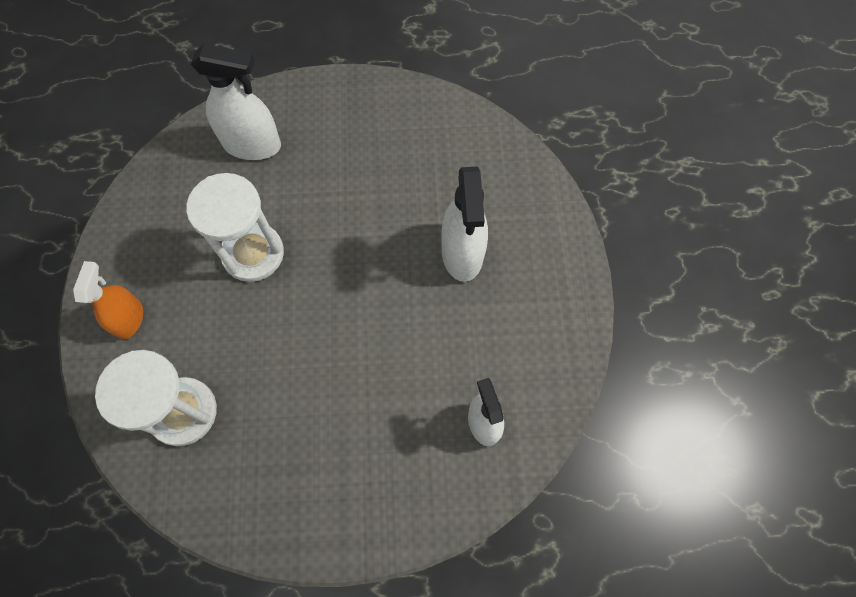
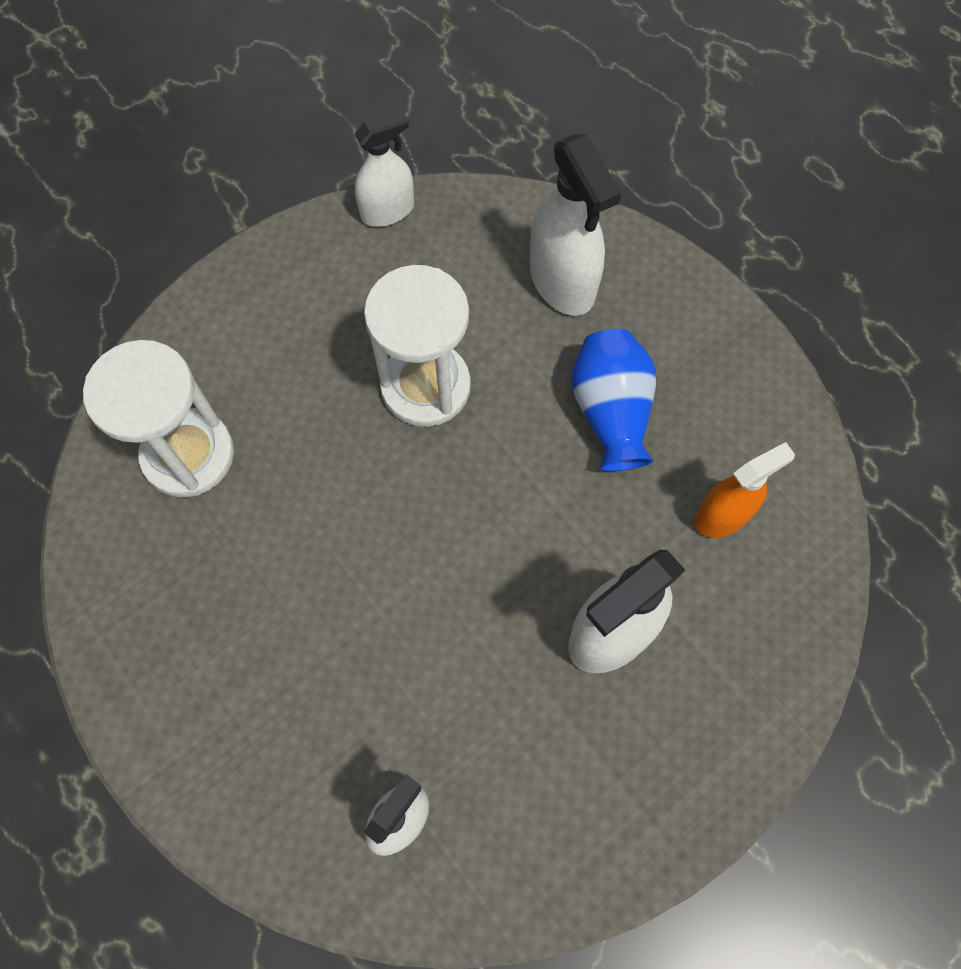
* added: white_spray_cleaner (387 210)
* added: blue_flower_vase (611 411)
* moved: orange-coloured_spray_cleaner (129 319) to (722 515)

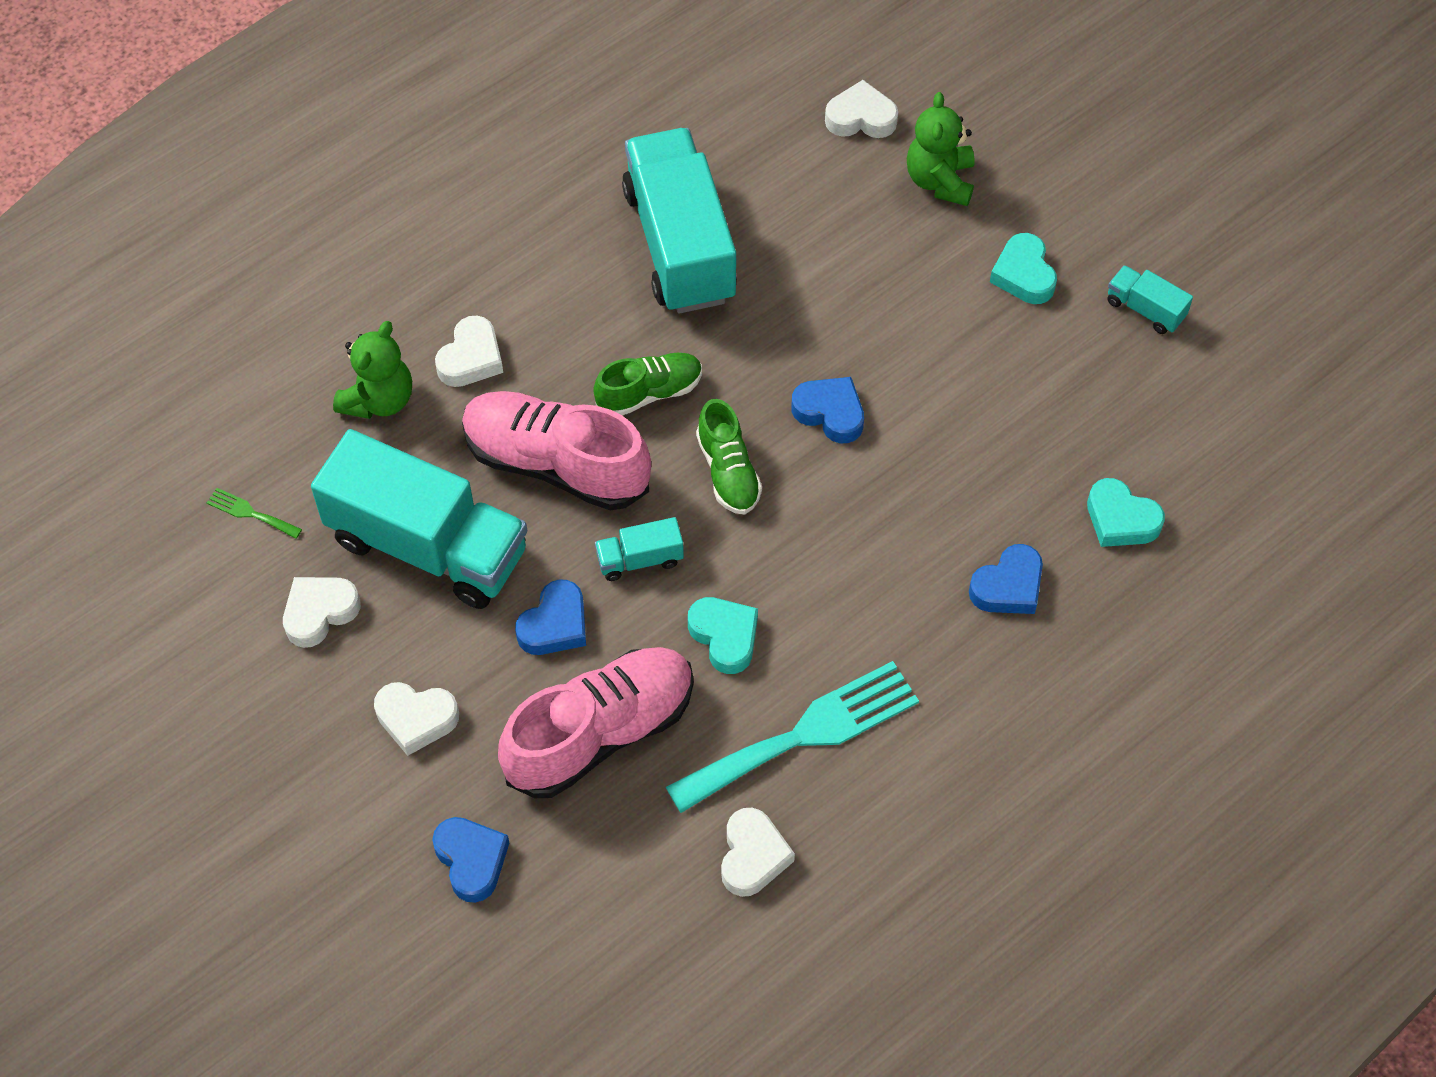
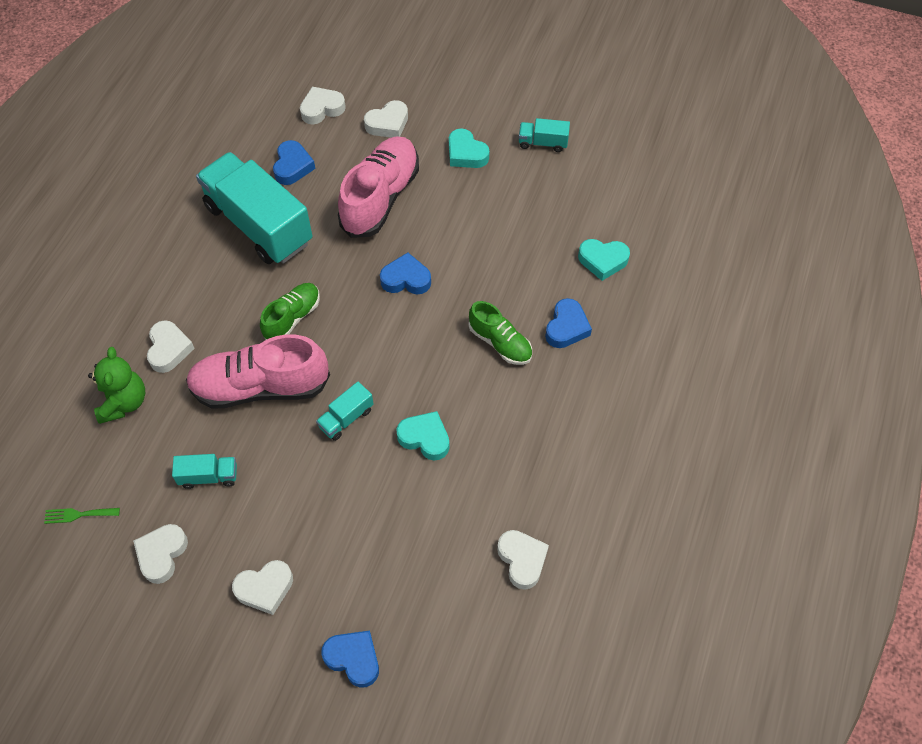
* resized: aqua_lorry (428 546) = (209 476) x0.42
* moved: blue_love_heart (555 624) to (293 166)
* moved: rosy_sneaker (600 733) to (380 198)
* replaced: emerald_teddy (940 181) to white_love_heart (388 124)
* moved: emerald_sneaker (728 471) to (500 343)
* removed: aqua_fork (804 735)

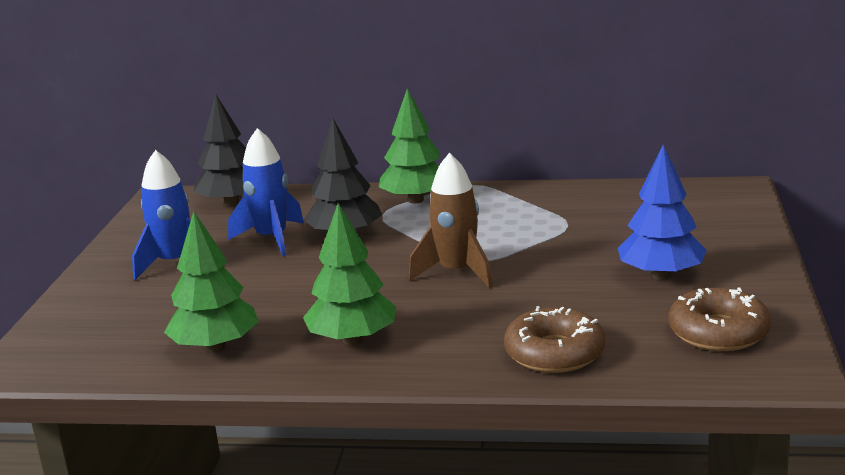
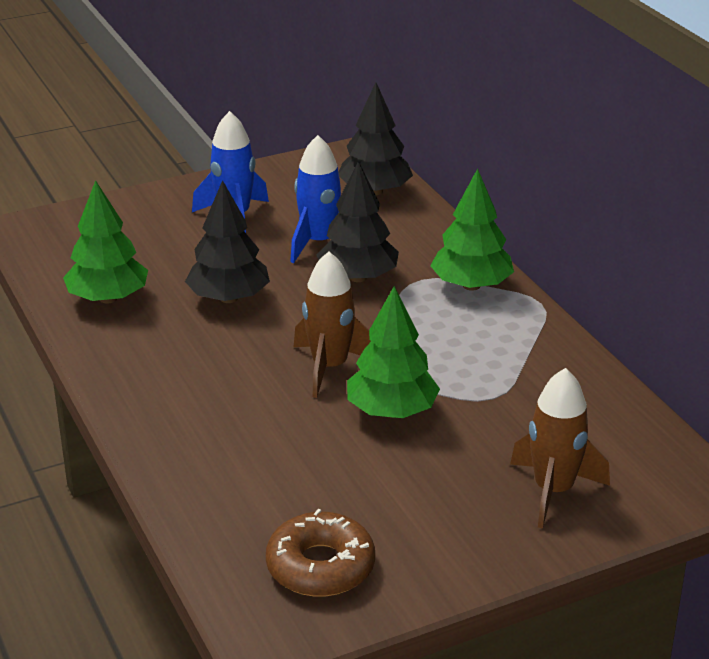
* added: jet-black_fir_tree (228 298)
* moved: emerald_fir_tree (352 339) to (392 411)
* added: dark_brown_toy_rocket (553 491)
* removed: dark_brown_donut (554 353)
* removed: blue_fir_tree (661 275)

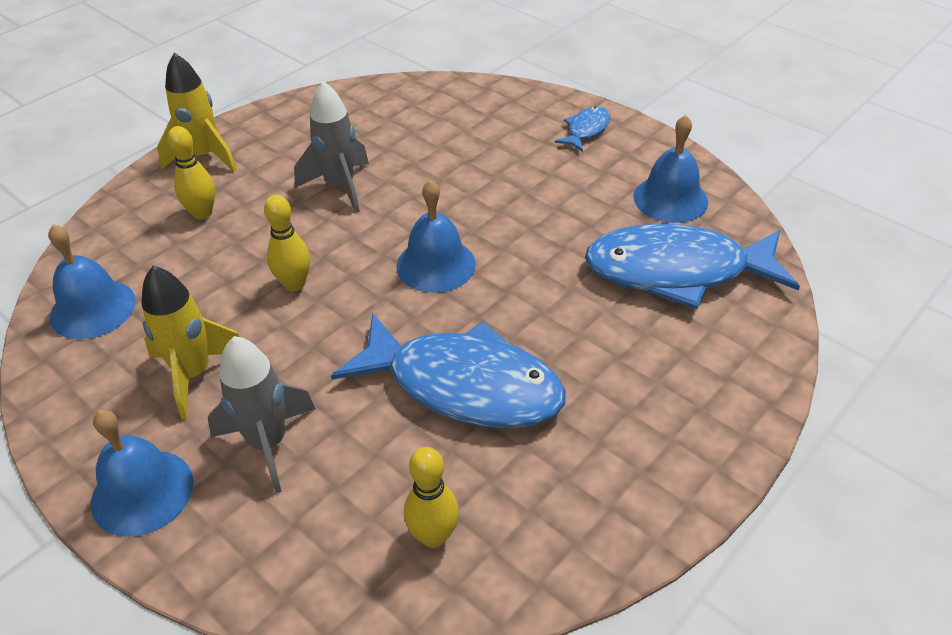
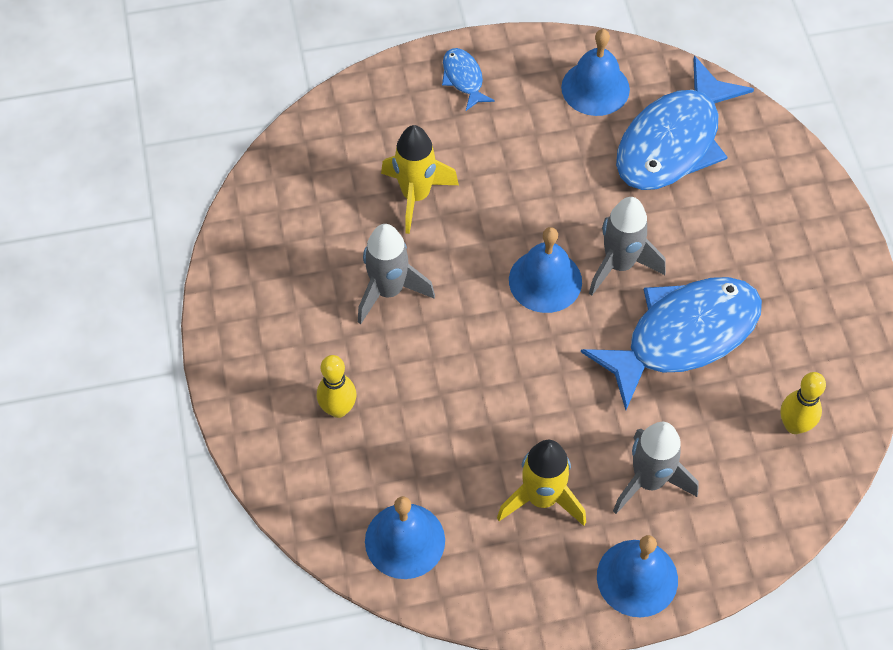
* moved: yellow_toy_rocket (204 156) to (416 196)
* added: grey_toy_rocket (619 265)
* removed: yellow_skittle (294 284)

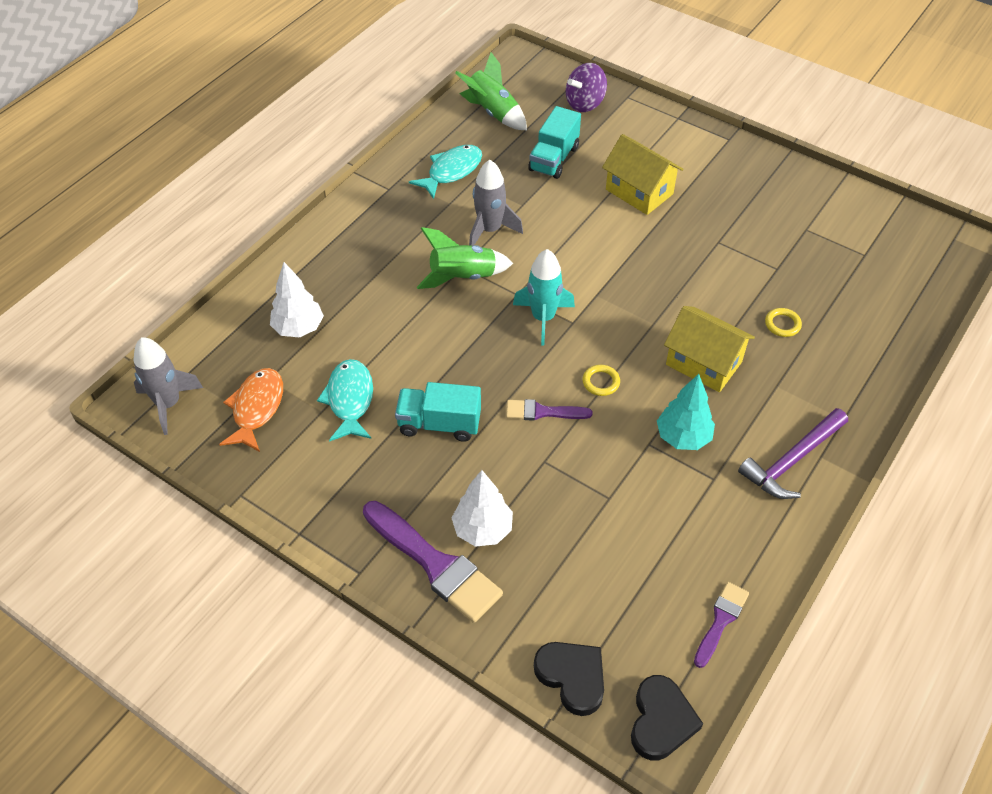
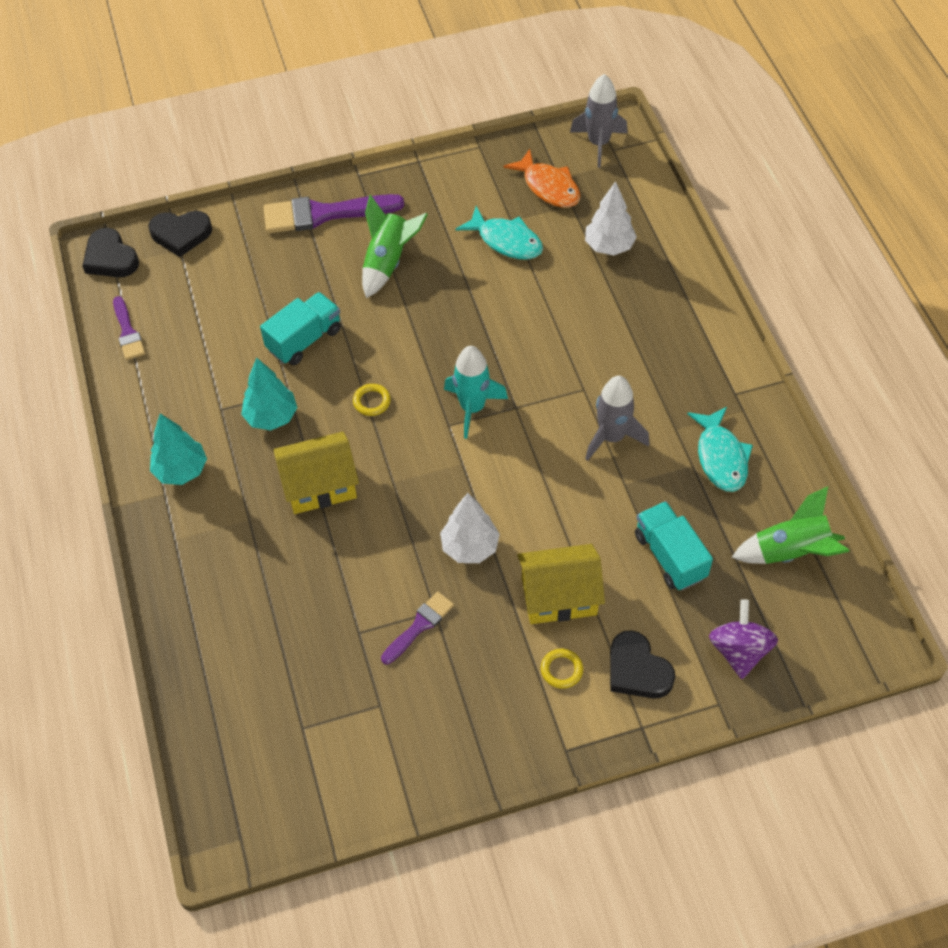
* replaced: violet_claw_hammer (791 461) to aqua_fir_tree (181 471)
* moved: aqua_lorry (439 424) to (304 340)
* moved: emerald_toy_rocket (462 277) to (388 262)
* moved: violet_paint_brush (543 412) to (419 626)
* moved: white_fir_tree (482 529) to (470 547)
* moved: yellow_ring (782 324) to (561 670)
* added: jet-black_love_heart (637 670)

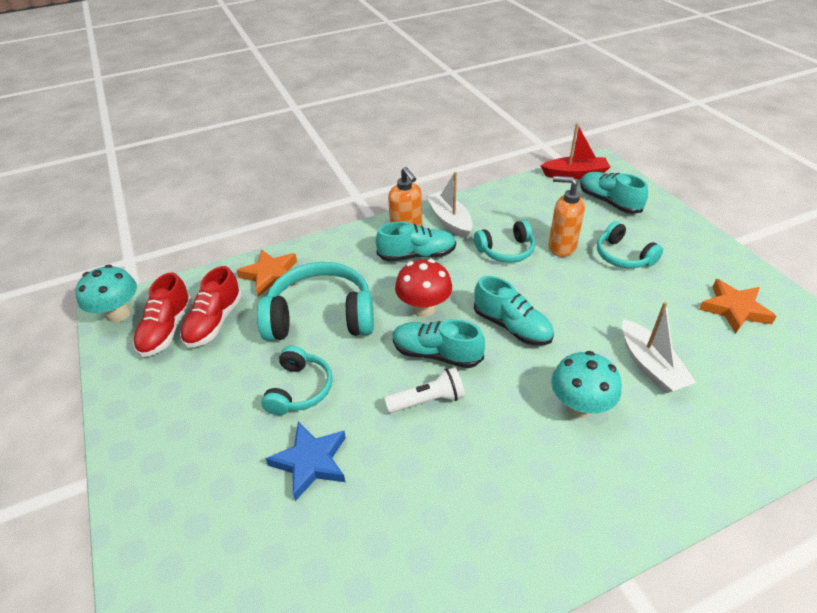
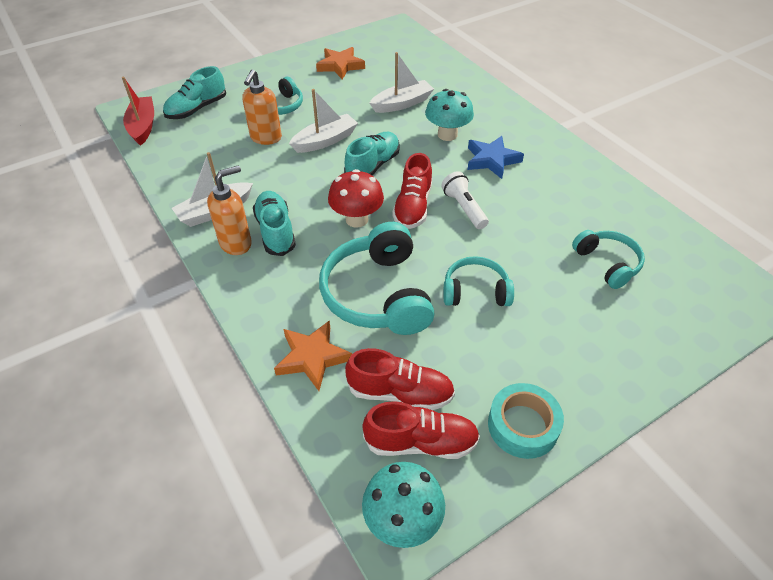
* added: white_toy_boat (325 141)
* recoloured: aqua_sneaker (436 354) to scarlet_sneaker (413 207)
* moved: blue_five-pointed_star (311 462) to (492 160)
* added: aqua_tape (523 425)
* moved: aqua_over-ear_headphones (506 250) to (607 263)

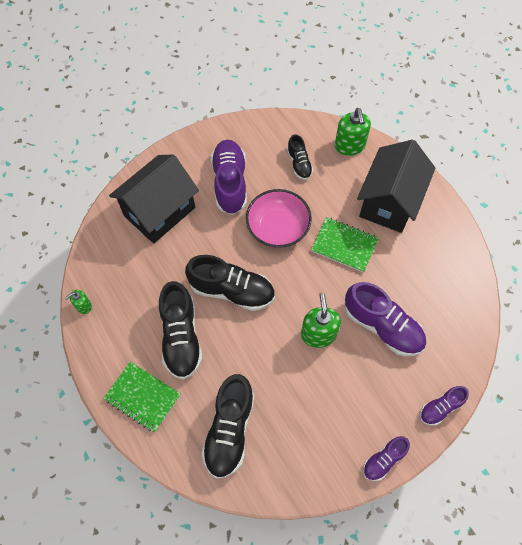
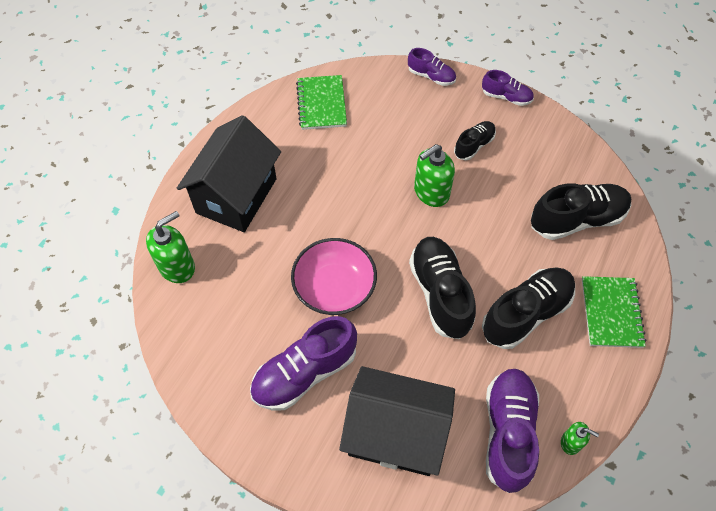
* turned: jet-black_house (389 202) = (236 196) 60 degrees counterclockwise
* moved: emerald_notepad (344 245) to (321 104)
* moved: jet-black_sneaker (299 164) to (474 145)
* moved: violet_sneaker (382 326) to (508 433)

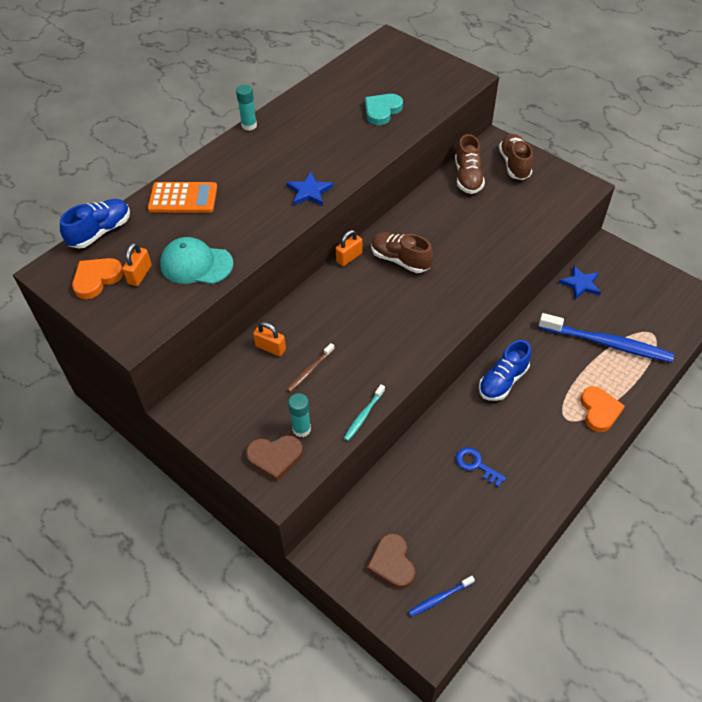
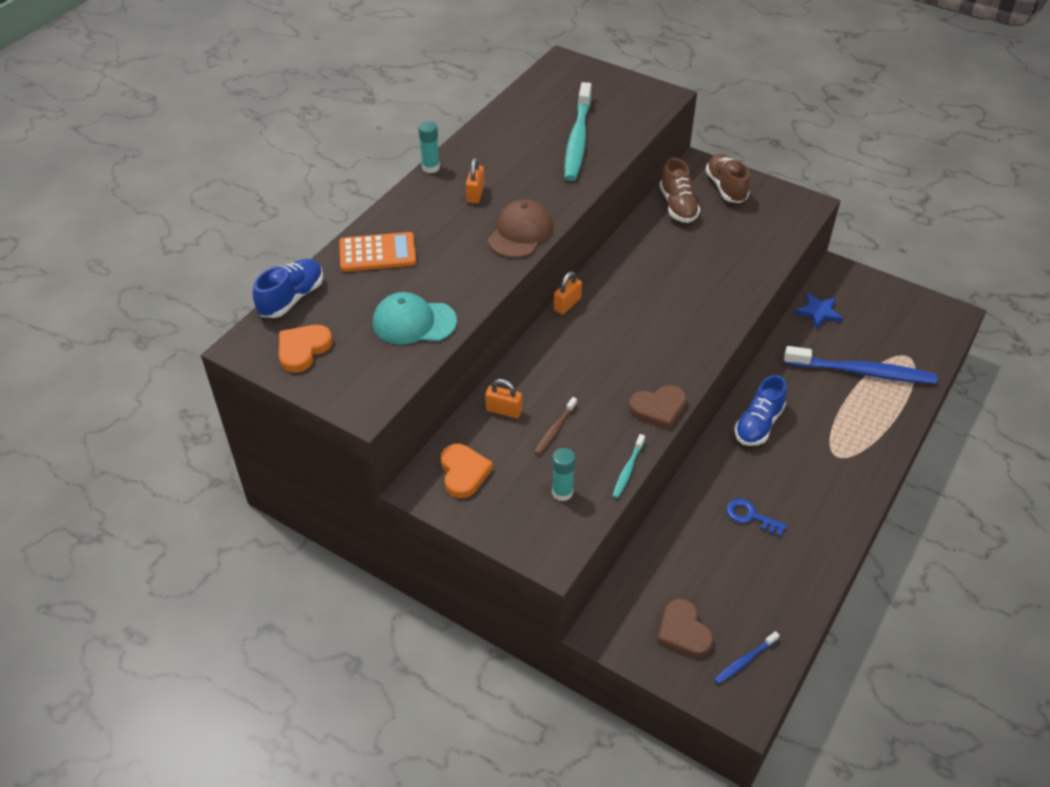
* moved: orange-coloured_love_heart (599 411) to (463 472)
* moved: orange-coloured_small_lock (140 274) to (475 194)
* replaced: blue_five-pointed_star (309 192) to dark_brown_peaked_cap (520 233)
* replaced: aqua_love_heart (382 111) to aqua_toothbrush (577 139)
* moved: dark_brown_love_heart (275 457) to (658 408)
* removed: dark_brown_sneaker (400 260)

